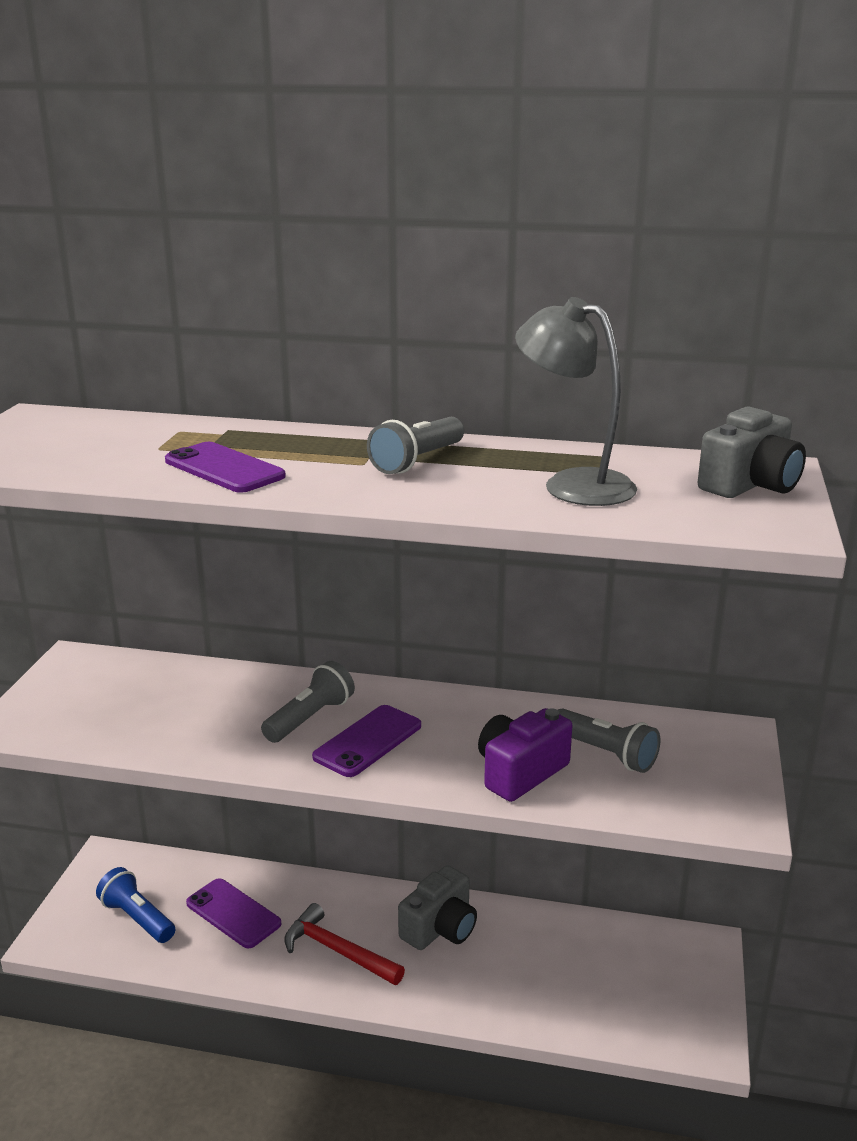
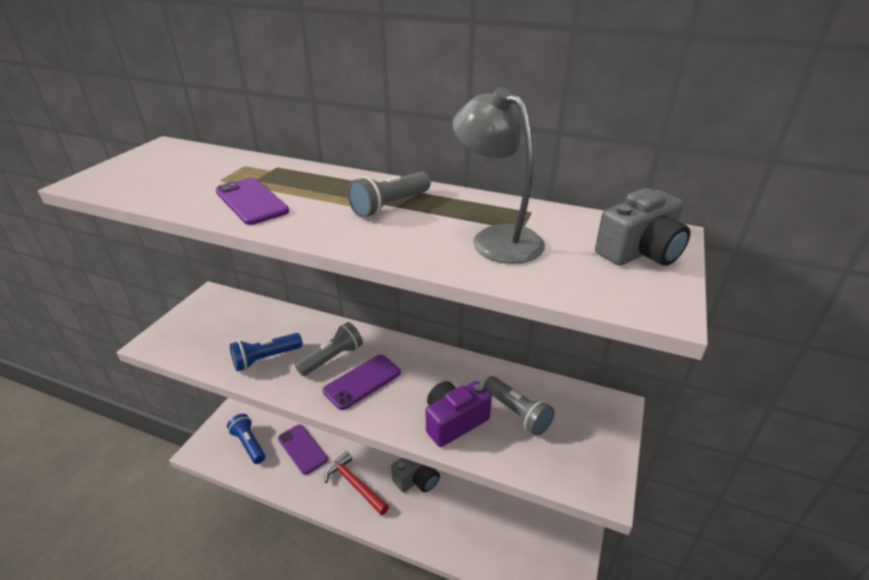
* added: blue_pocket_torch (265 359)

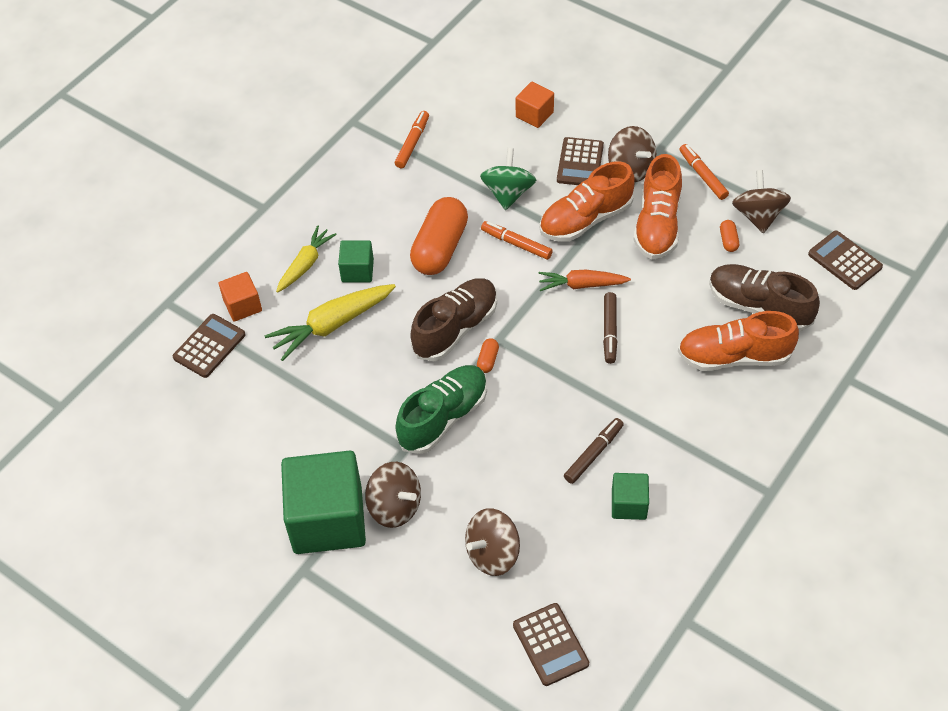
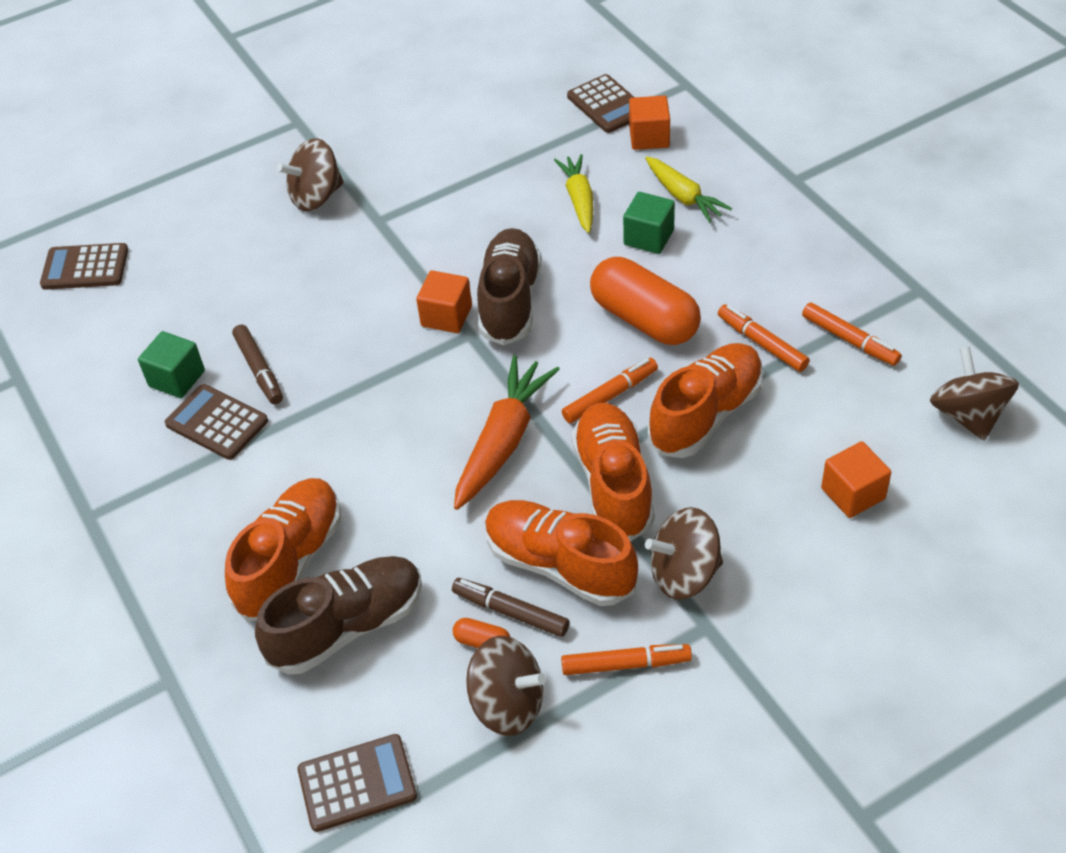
* moved: dark_brown_pocket_calculator (580 163) to (217 422)
* replaced: orange-coloured_capsule (487 360) to orange-coloured_block (446 316)
* moved: dark_brown_felt_pen (610 331) to (511 612)
* resized: orange-coloured_toy_carrot (582 285) = (503 441) x1.51
* turned: dark_brown_sneaker (455 328) = (510 300) 150 degrees counterclockwise
* resized: yellow_toy_carrot (332 325) = (579 200) x0.66
* replaced: emerald_whirligig (508 193) to orange-coloured_sneaker (706 414)
* added: orange-coloured_felt_pen (762 344)
* moved: dark_brown_whirligig (493 554) to (968 415)
* removed: emerald_block (328 519)
* removed: emerald_sneaker (443 417)

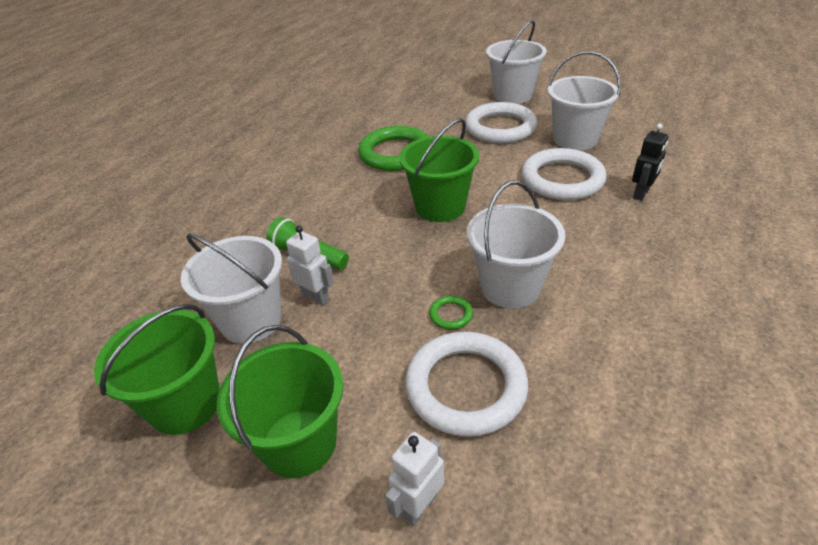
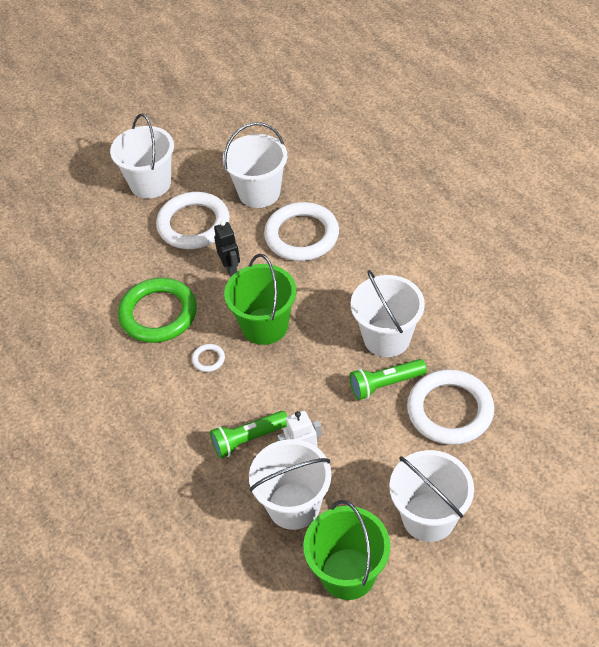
* added: white_ring (208 359)
* moved: jet-black_toy_robot (641 194) to (230 267)
* replaced: emerald_ring (451 315) to emerald_pocket_torch (385 384)
* recoloured: emerald_pail (299 442) to white_pail (428 517)
* removed: white_toy_robot (419 506)

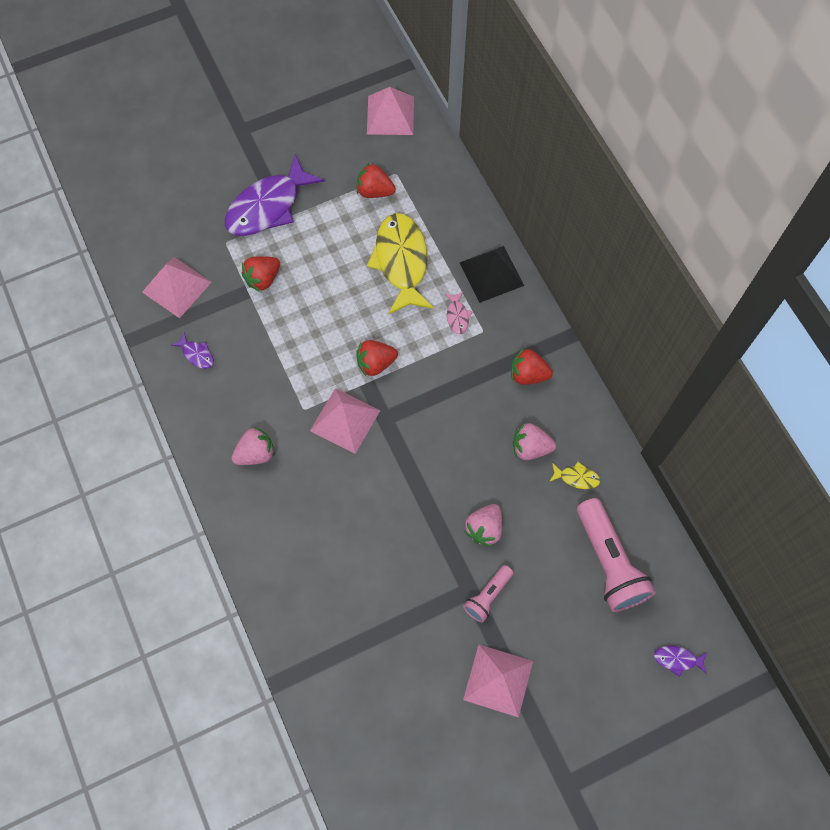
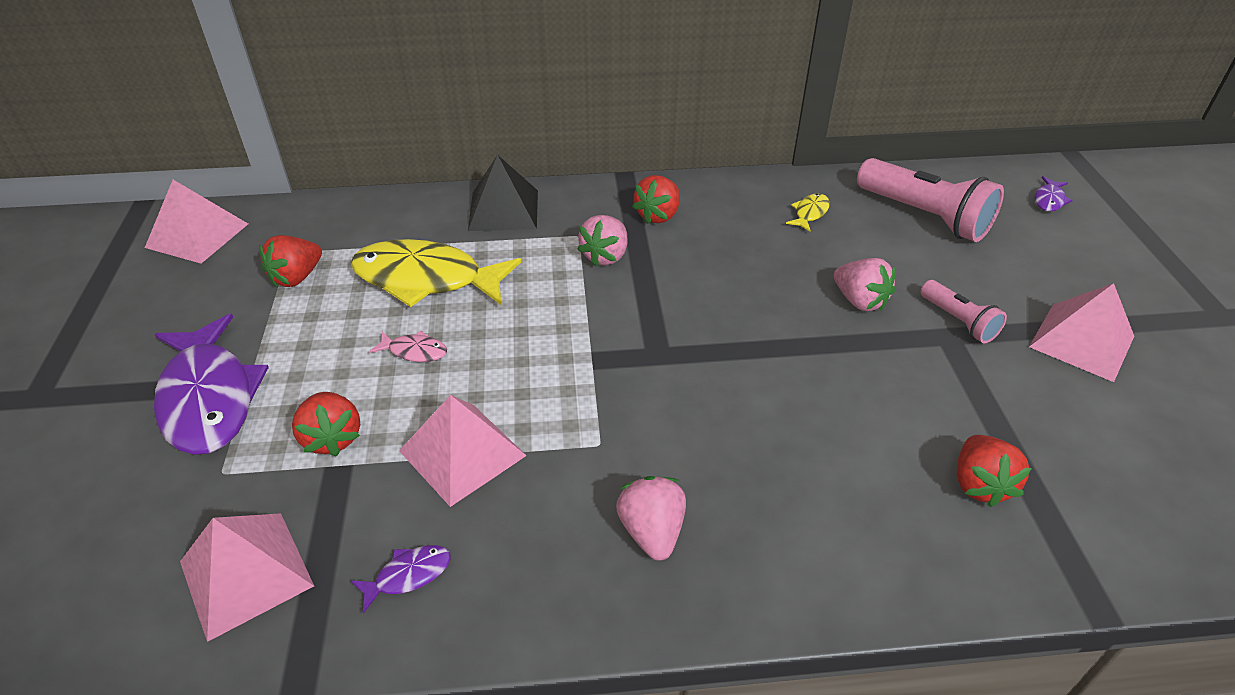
* moved: rosy_toy_fish (457 316) to (414 351)
* moved: rosy_pyramid_shape (345 420) to (462 453)
* moved: rosy_berry (530 448) to (605 256)
* turned: rosy_pocket_torch (609 562) = (924 216) 45 degrees clockwise
* moved: scarlet_berry (375 363) to (979 484)

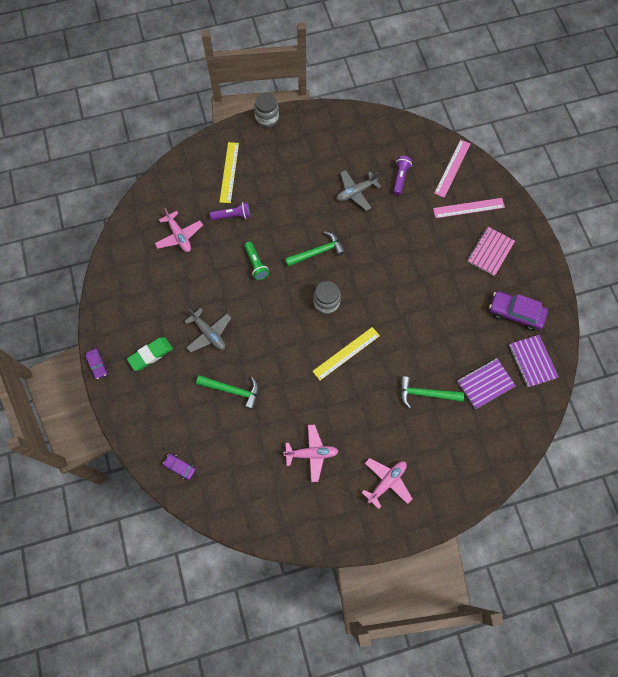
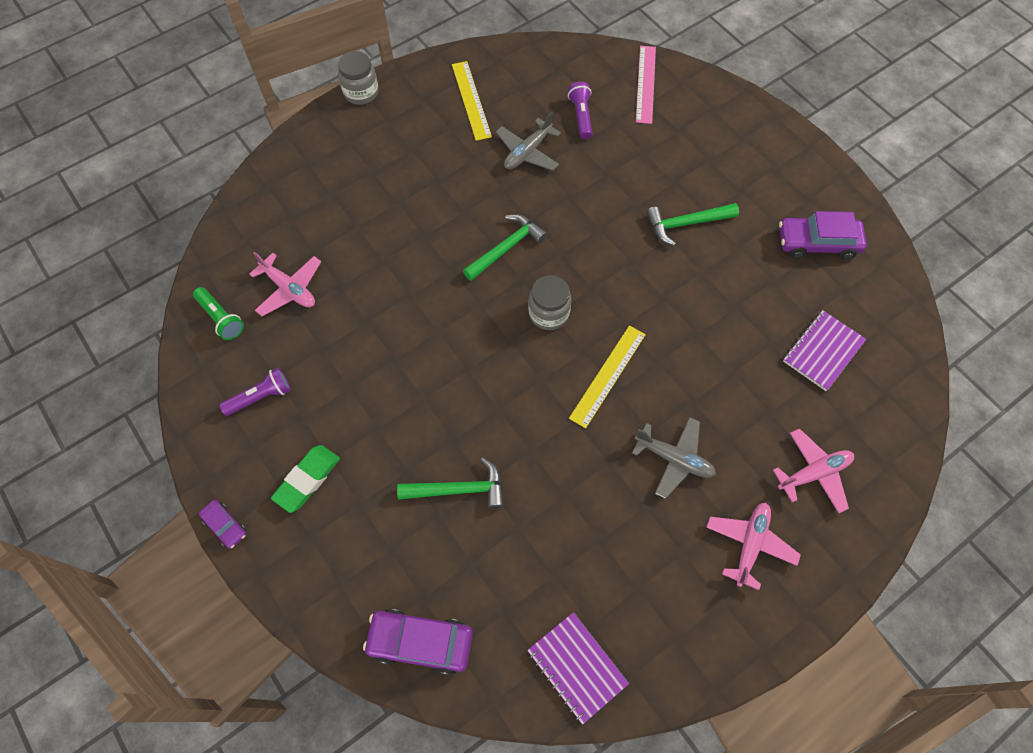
* moved: emerald_pocket_torch (256 264) to (221 318)
* moved: violet_pocket_torch (232 216) to (261 396)
* resized: violet_car (180 467) = (420 642) x1.86
* moved: yellow_ruler (229 172) to (471 100)
* moved: violet_notepad (532 361) to (577 667)
* moved: grey_aeroplane (209 333) to (674 459)
* moved: emerald_claw_hammer (425 394) to (686 224)
* moved: rosy_aeroplane (311 454) to (813 473)
* removed: rosy_ruler (468 208)
* removed: rosy_notepad (490 252)

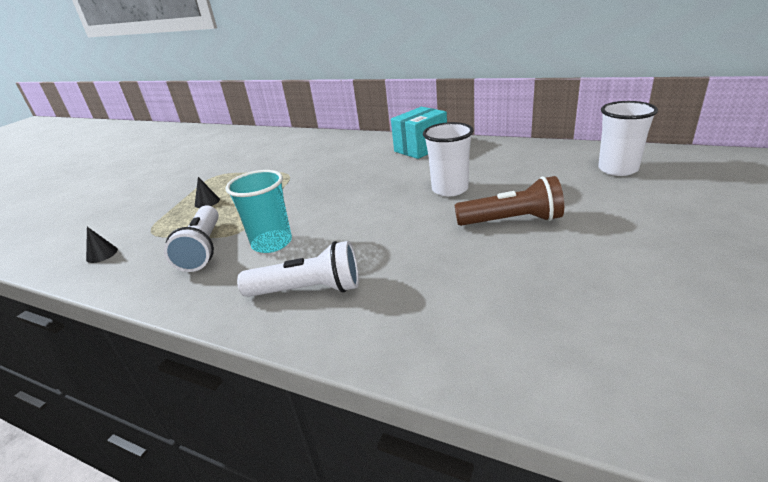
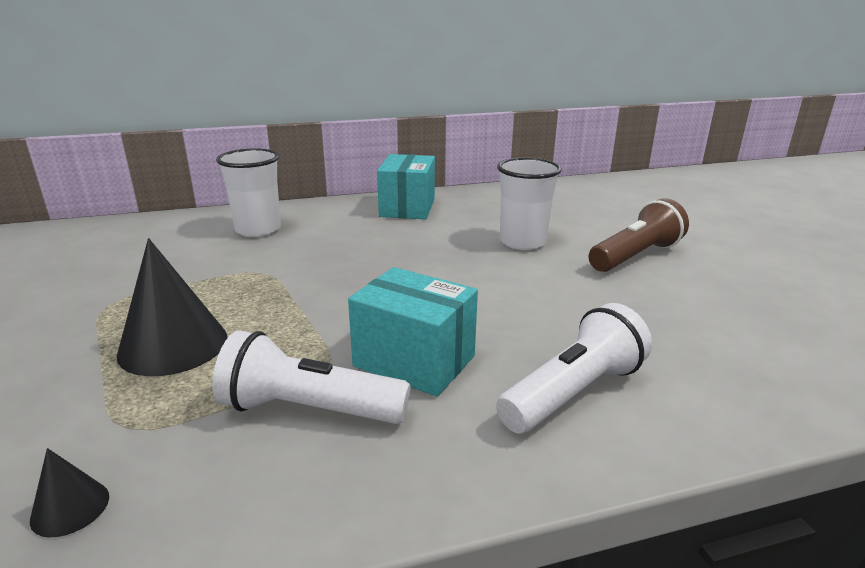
* resized: jet-black_solid_cone (207 202) = (173 345) x2.13
* turned: white_pocket_torch (203 249) = (309 410) 150 degrees clockwise
* moved: white_cup (618 169) to (258 229)
* replaced: aqua_cup (272 243) to aqua_box (414 361)

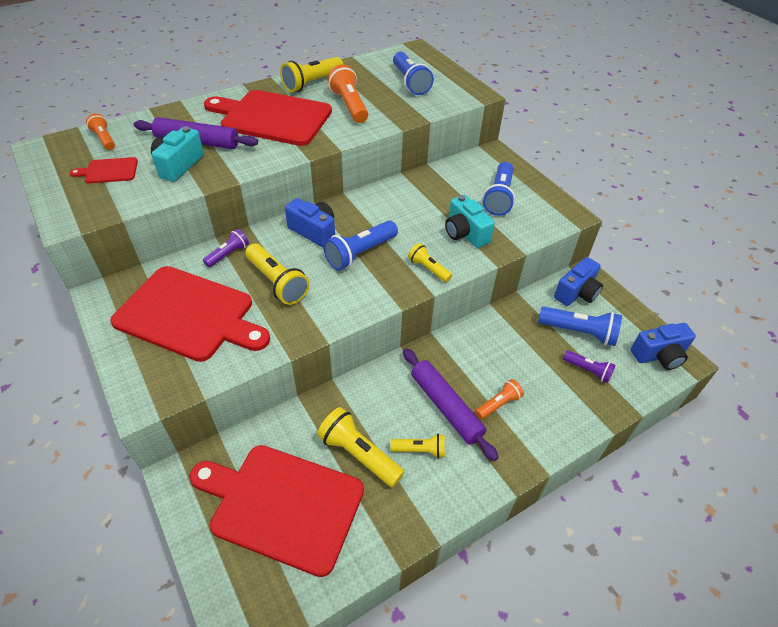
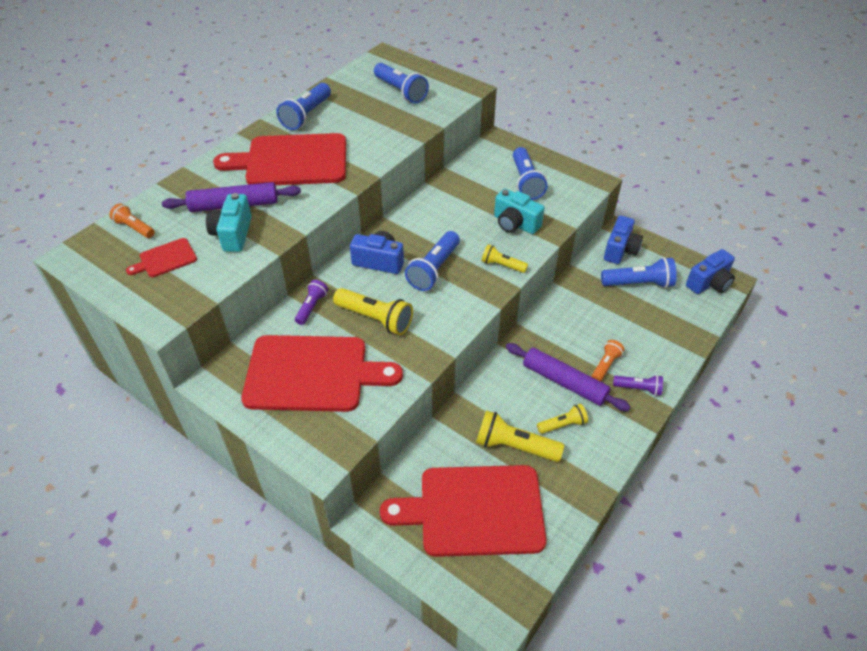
* recoloured: yellow_pocket_torch (312 83) to blue_pocket_torch (306 115)
* moved: violet_pocket_torch (588 370) to (638 388)
* removed: orange-coloured_pocket_torch (349 105)

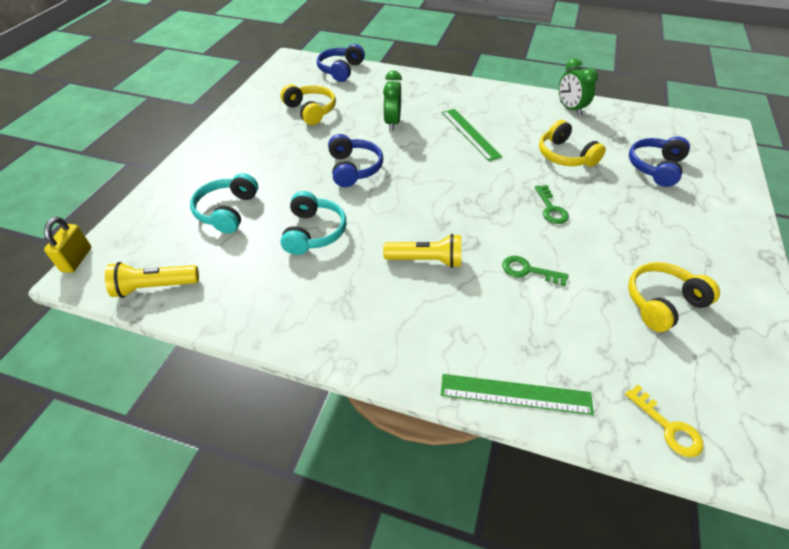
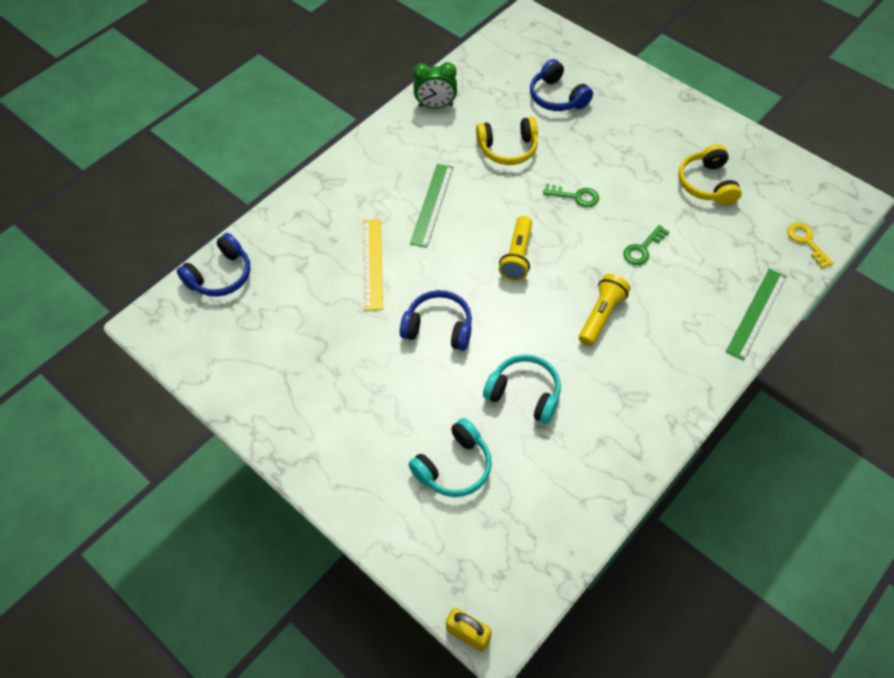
* turned: blue_over-ear_headphones (341 70) = (220 275) 90 degrees counterclockwise
* replaced: emerald_alarm_clock (392 123) to yellow_ruler (372 263)
* turned: aqua_over-ear_headphones (227 211) = (454 466) 75 degrees counterclockwise
* turned: emerald_ruler (470 134) = (432 204) 75 degrees counterclockwise
* moved: yellow_pocket_torch (154 287) to (517 256)
* turned: yellow_key (668 427) = (806 241) 105 degrees counterclockwise
* removed: yellow_over-ear_headphones (311 111)

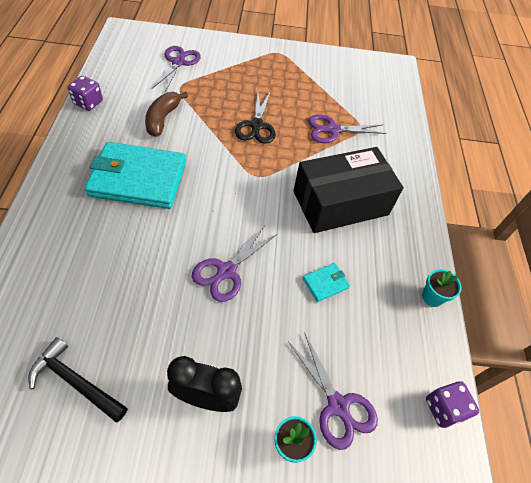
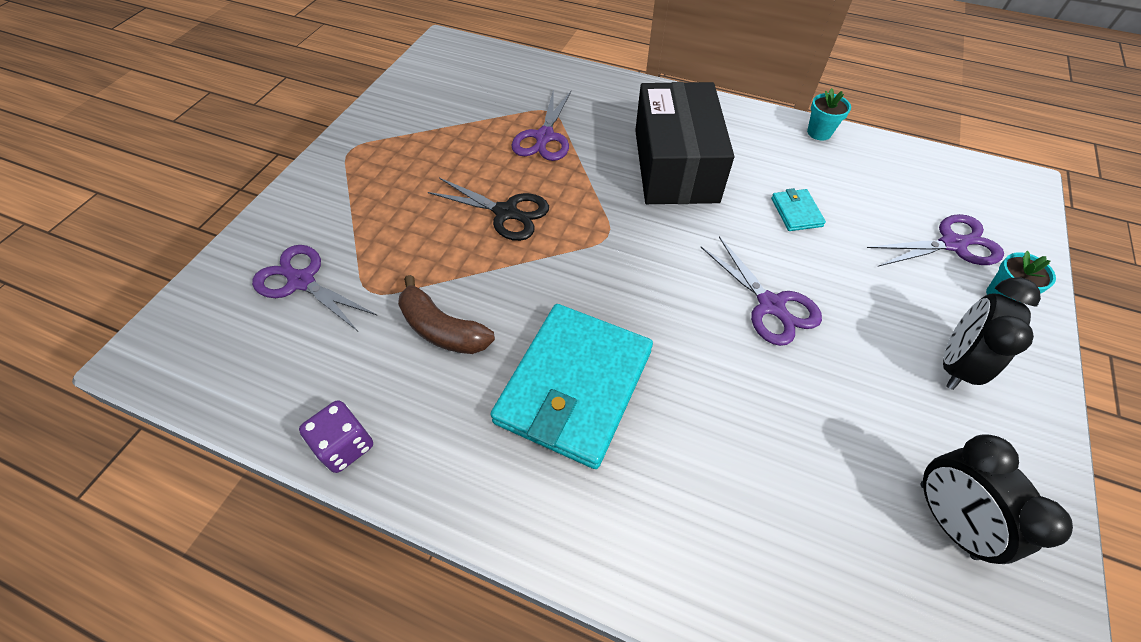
* replaced: jet-black_claw_hammer (75 382) to jet-black_alarm_clock (947 519)
* removed: violet_dice (444 408)

